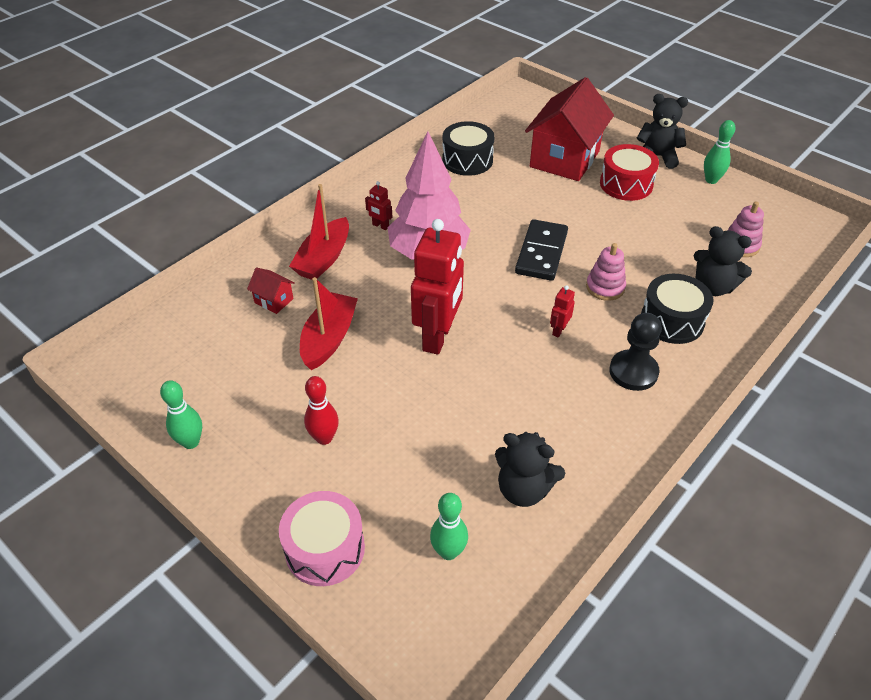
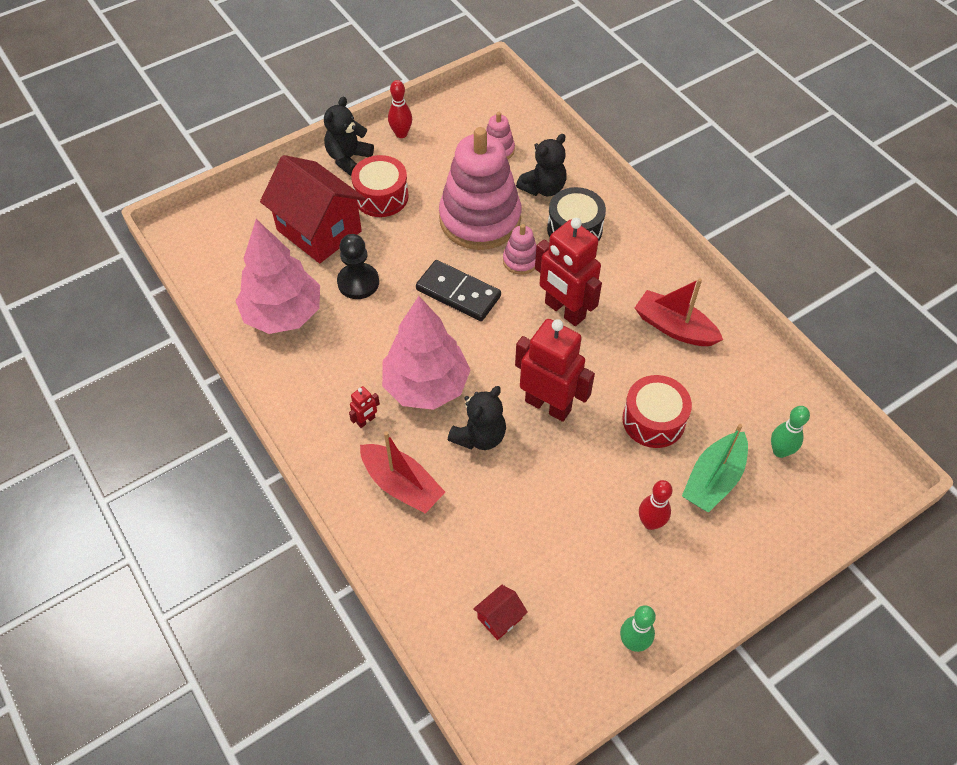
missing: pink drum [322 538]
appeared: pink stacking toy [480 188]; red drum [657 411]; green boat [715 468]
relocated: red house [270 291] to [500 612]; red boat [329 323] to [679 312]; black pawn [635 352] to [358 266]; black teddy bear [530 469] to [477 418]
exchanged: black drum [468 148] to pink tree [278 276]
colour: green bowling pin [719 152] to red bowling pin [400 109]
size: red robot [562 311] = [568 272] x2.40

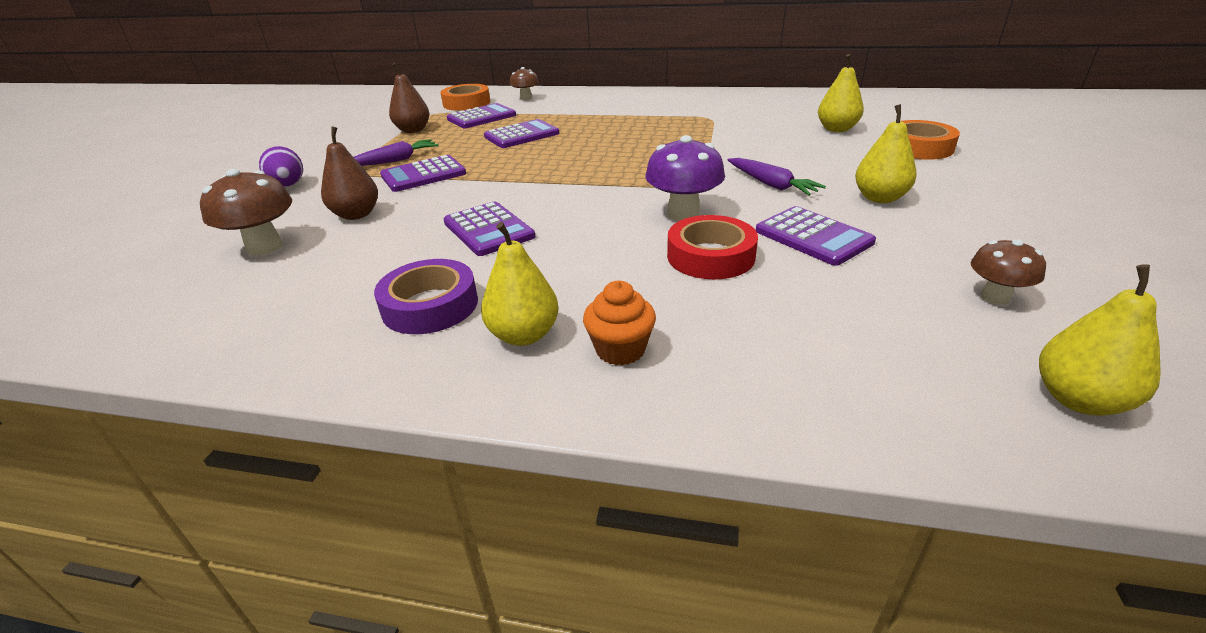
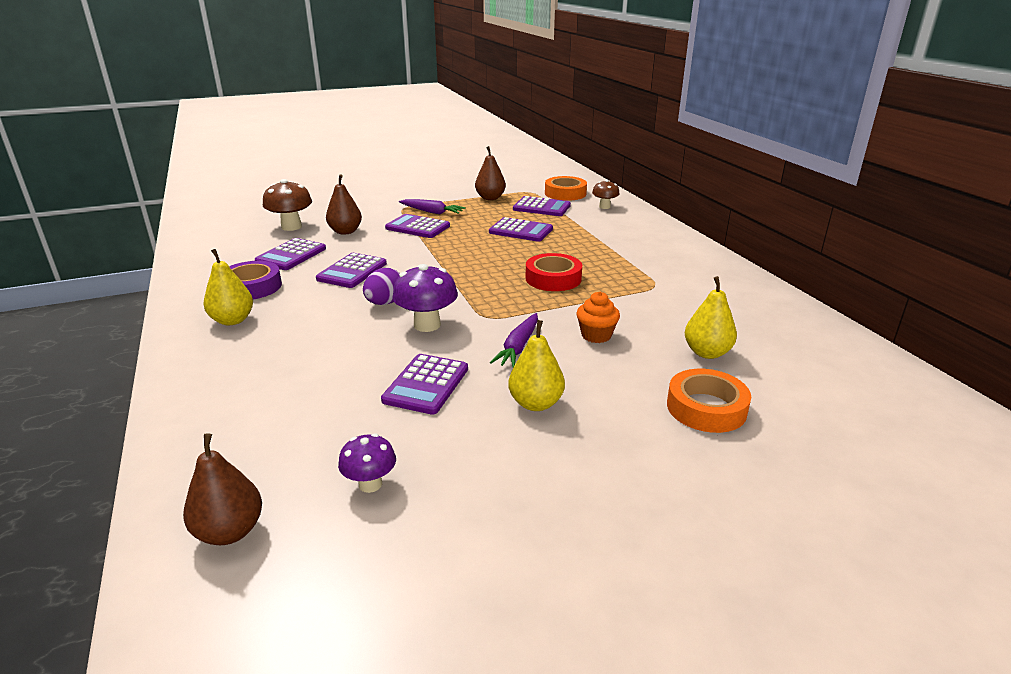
appeared: purple calculator [290 254]
relocated: purple egg [281 166] to [381 286]; red tape [712 247] to [554 272]; orange cupcake [619 323] to [598 317]
colour: brown mushroom [1008 272] to purple mushroom [367 463]; yellow pear [1100 340] to brown pear [222 489]

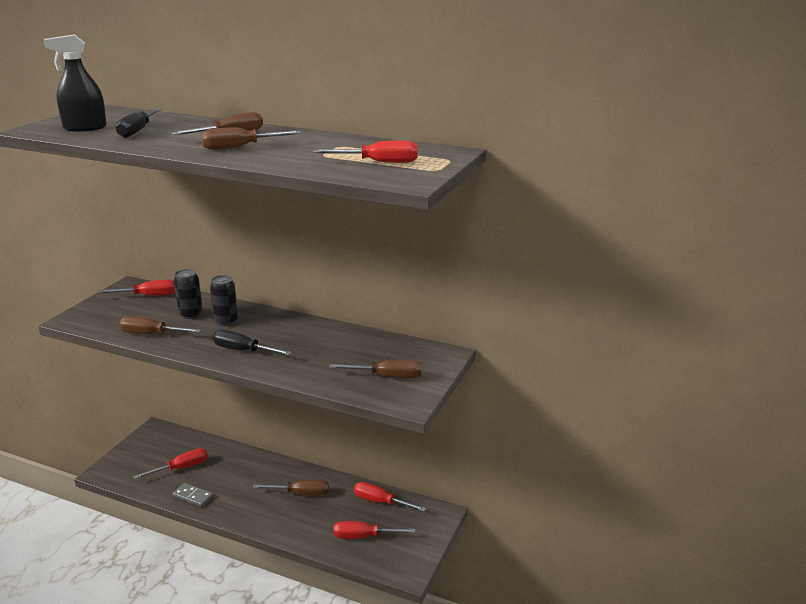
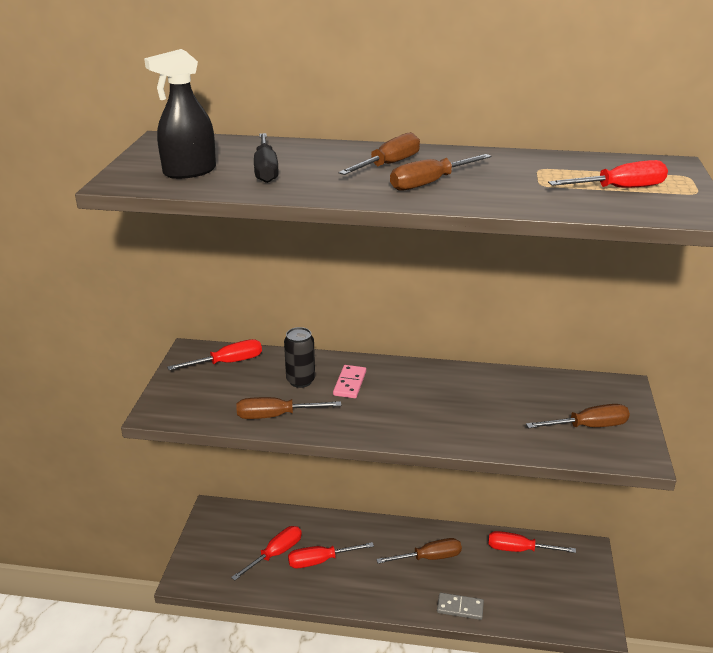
missing: black screwdriver [252 342]
relocated: grey domino [193 495] to [460 606]; red screwdriver [374 530] to [331 555]
exchanged: black can [224 300] to pink domino [349 381]

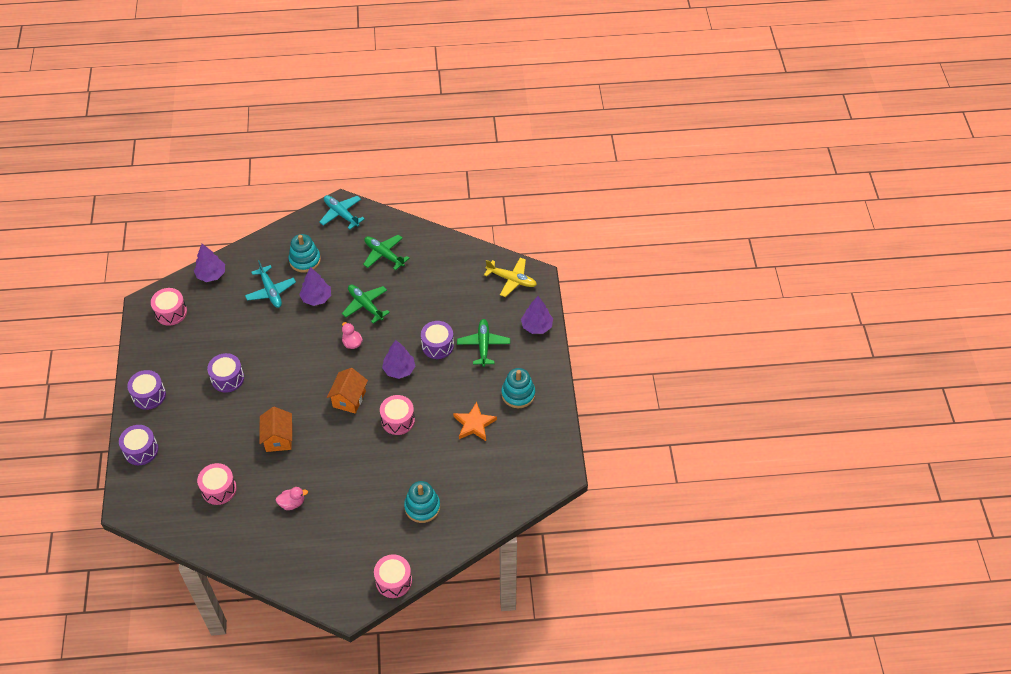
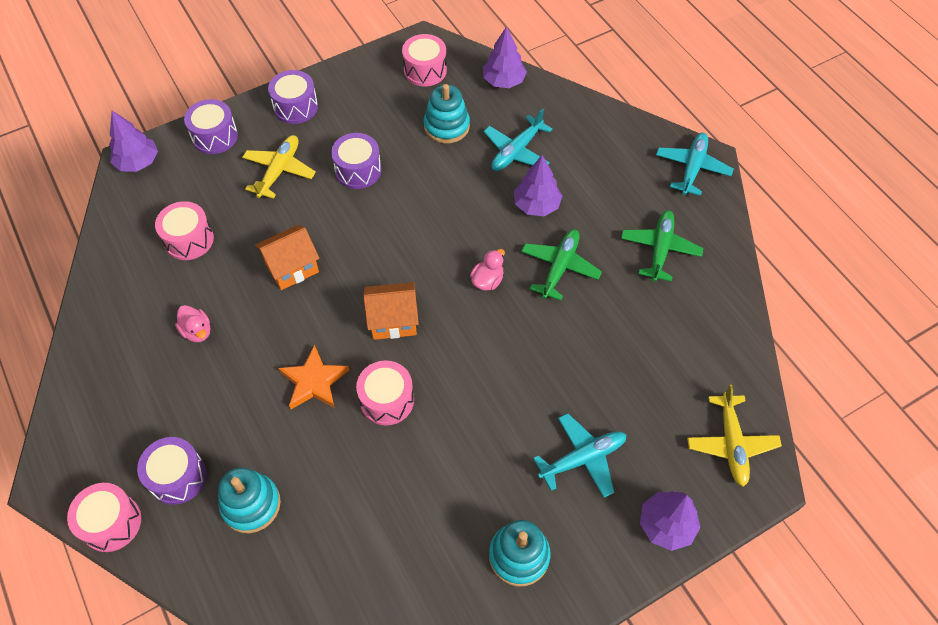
appeared: yellow plane [279 167]
relocated: turquoise stacking toy [305 253] to [447 114]; purple drum [437 340] to [171 471]; purple tree [398 359] to [133 141]; orange star [475 421] to [313 377]
colour: green plane [483 343] to turquoise plane [579 455]

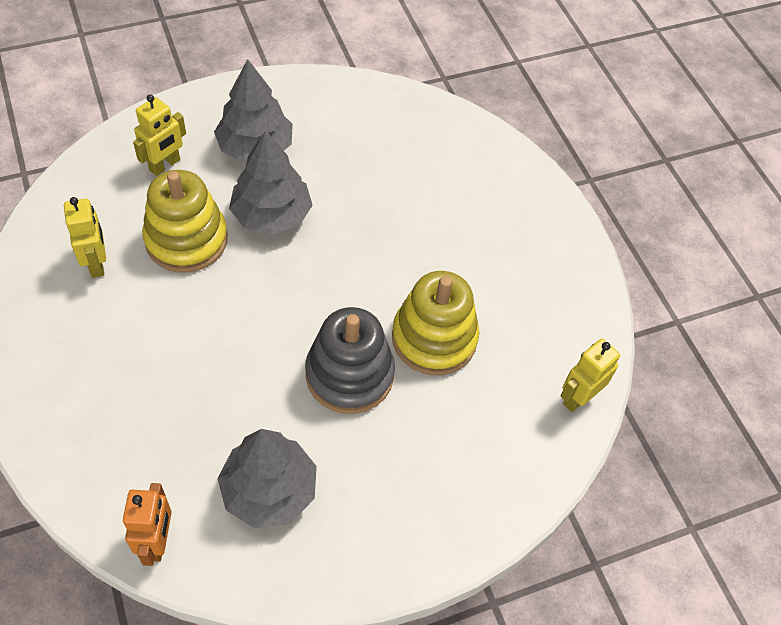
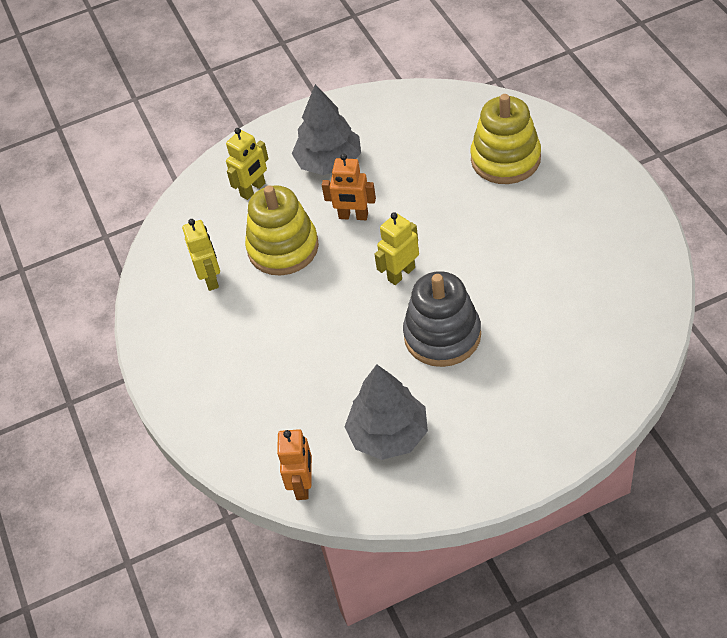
relocated: yellow stacking toy [435 323] to [505 139]; yellow robot [590 375] to [396 248]
exchanged: grey tree [271 182] to orange robot [349 187]

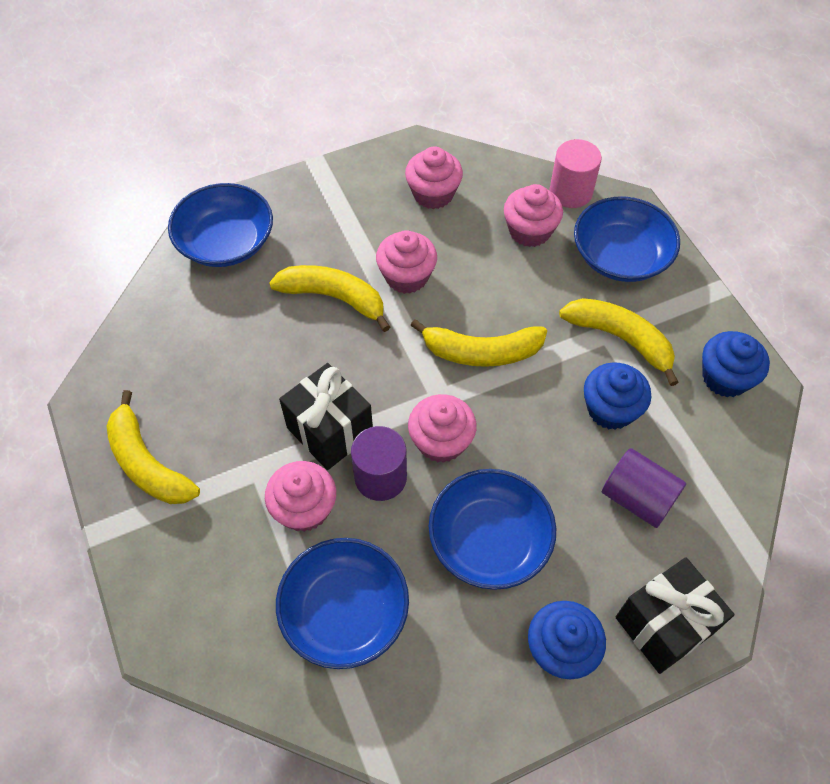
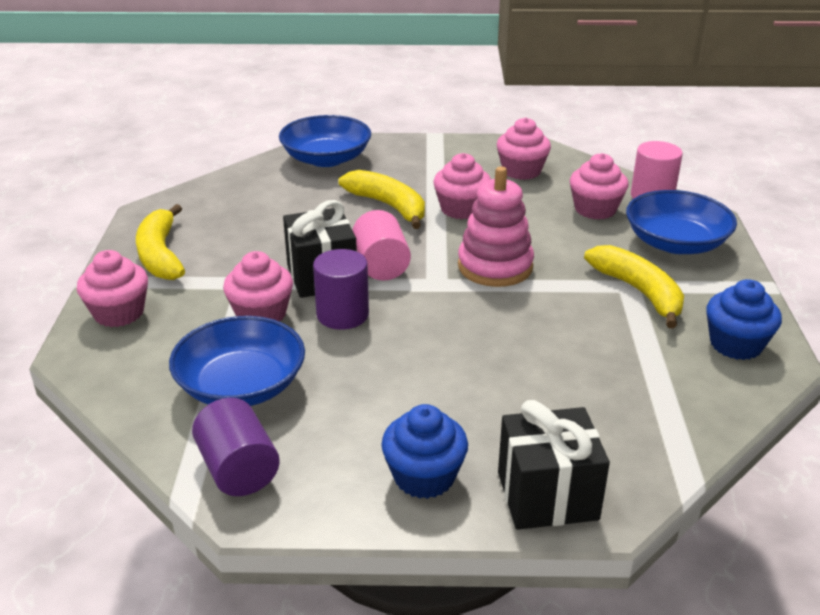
missing: blue cupcake [617 396]; blue bowl [492 529]
appeared: pink cylinder [381 245]
relocated: pink cupcake [442 428] to [112 288]; purple cylinder [644 488] to [236 447]
exchanged: yellow banana [478 343] to pink stacking toy [496 226]

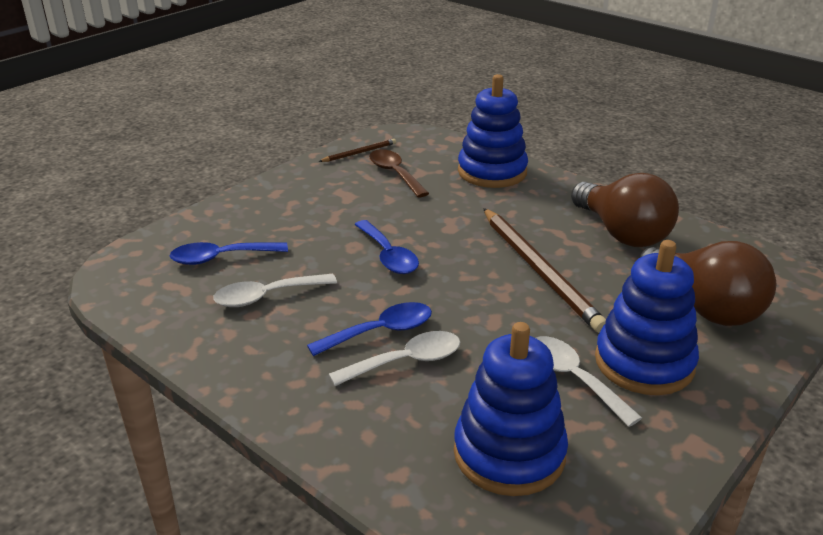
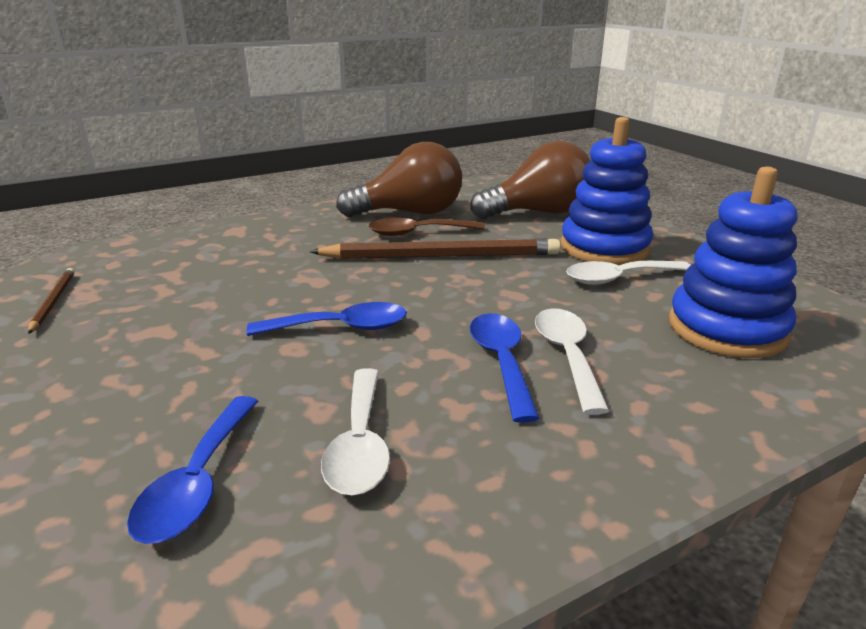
missing: blue stacking toy [493 131]
relocated: brown spoon [399 173] to [426 227]

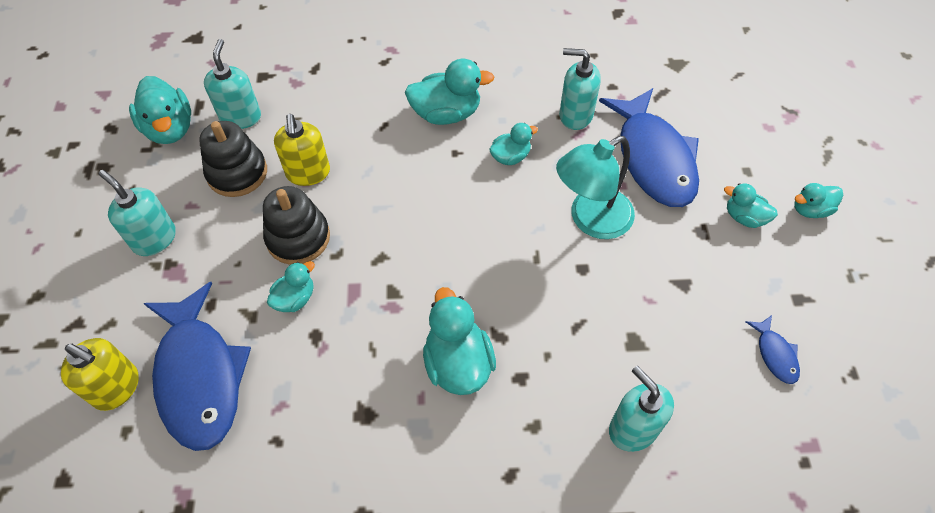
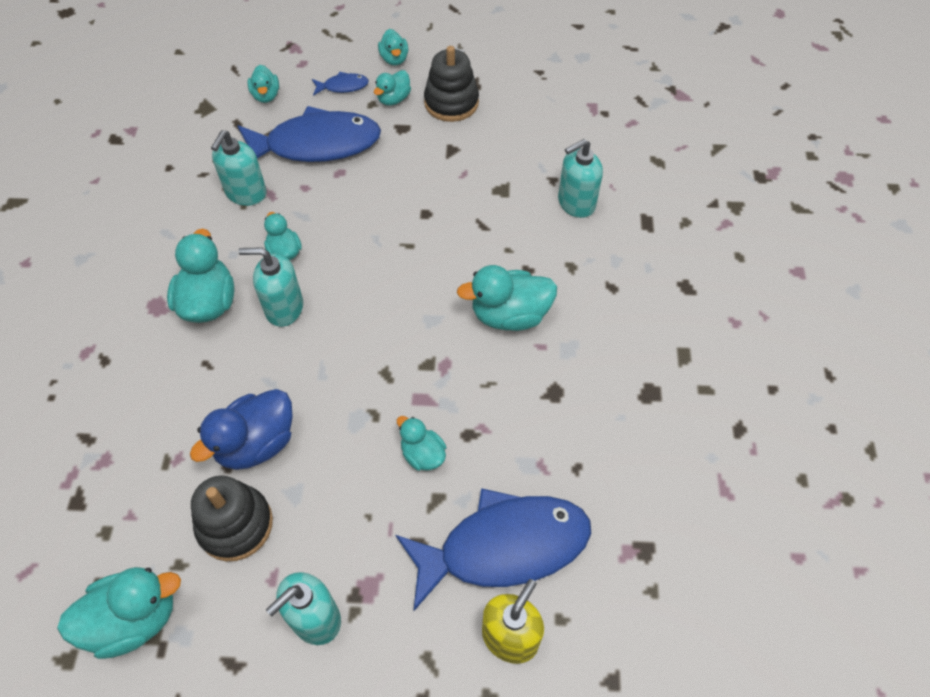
missing: turquoise lamp [595 187]
appeared: turquoise duck [263 84]
relocated: turquoise soap dispenser [232 84] to [270 287]; black stacking toy [296 225] to [451 84]; blue fish [773 349] to [340 84]
exchanged: yellow soap dispenser [302 150] to blue duck [241 429]

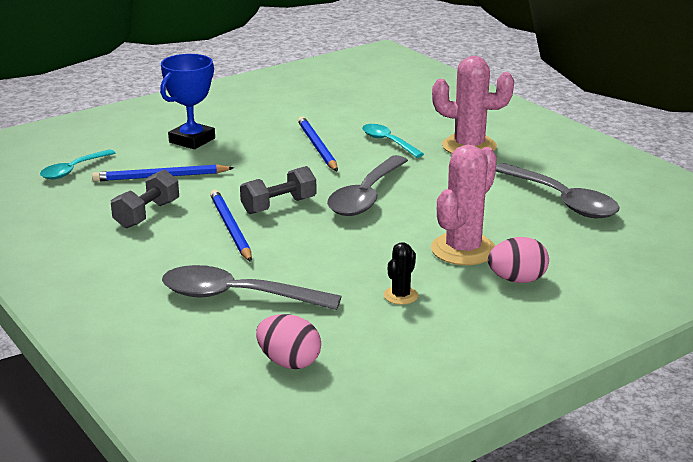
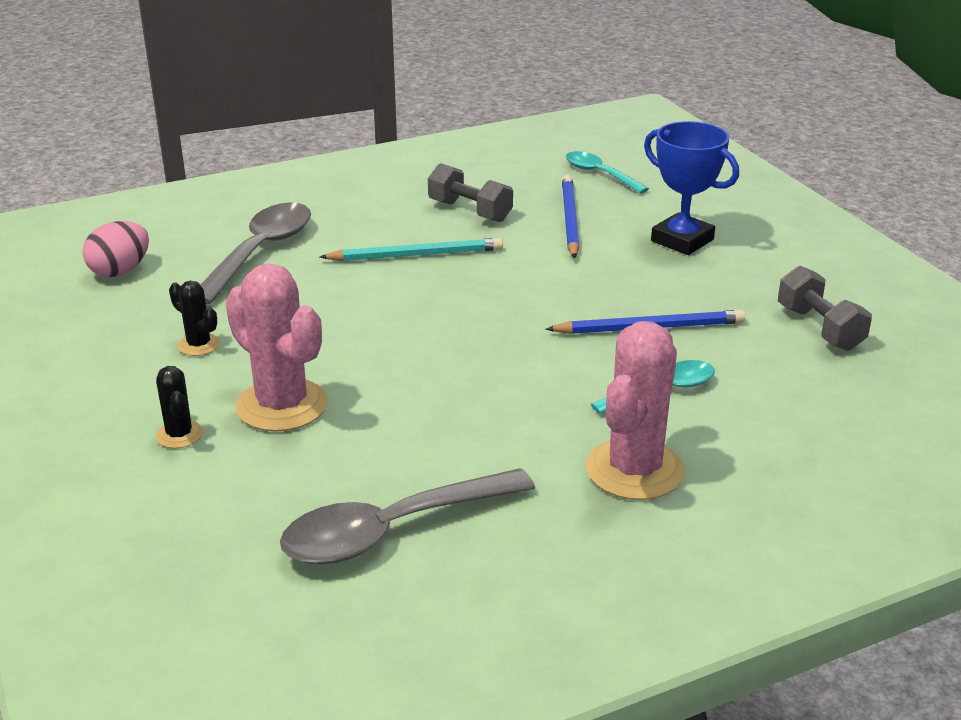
missing: grey spoon [367 185]
relocated: grey dumbbell [278 190] to [825 308]
exchanged: pink egg [518 260] to black cactus [179 407]
colour: blue pencil [231 226] to turquoise pencil [411 249]

